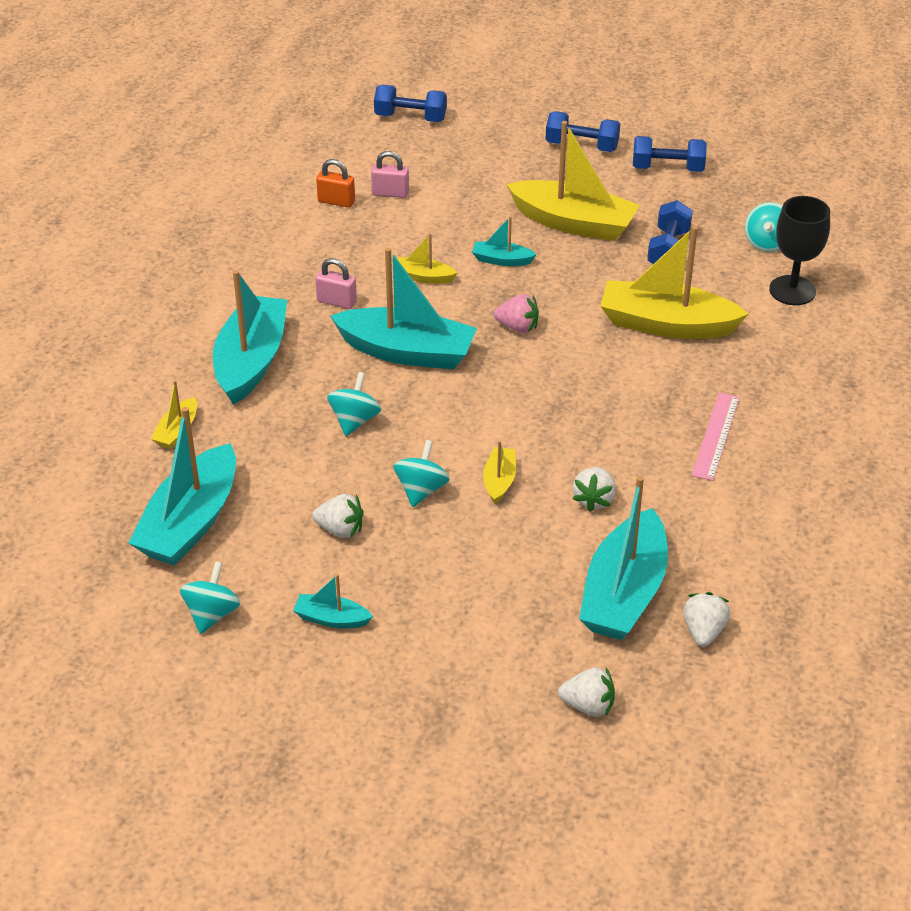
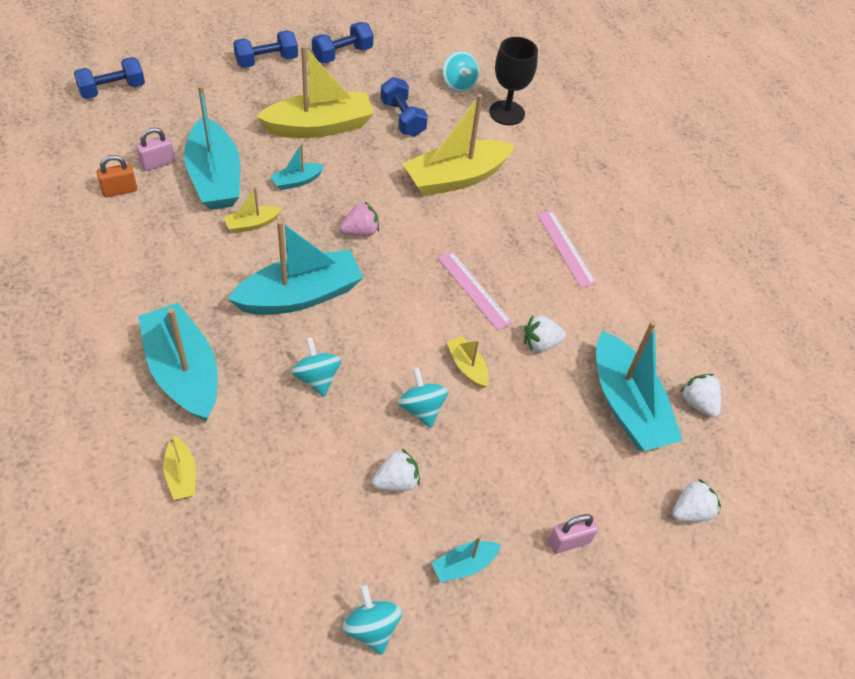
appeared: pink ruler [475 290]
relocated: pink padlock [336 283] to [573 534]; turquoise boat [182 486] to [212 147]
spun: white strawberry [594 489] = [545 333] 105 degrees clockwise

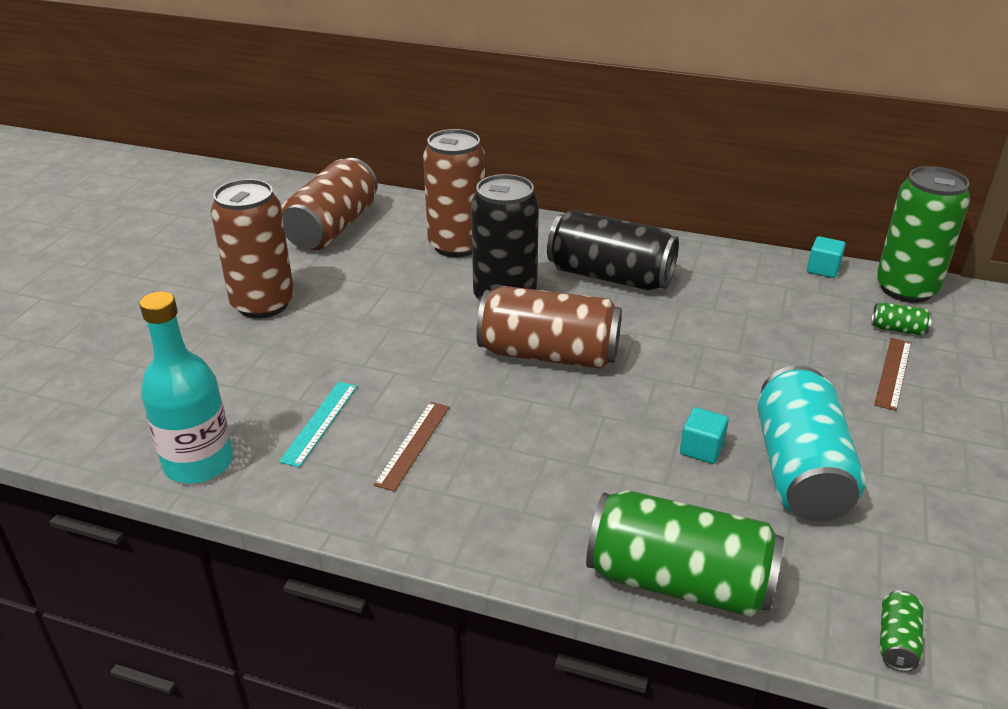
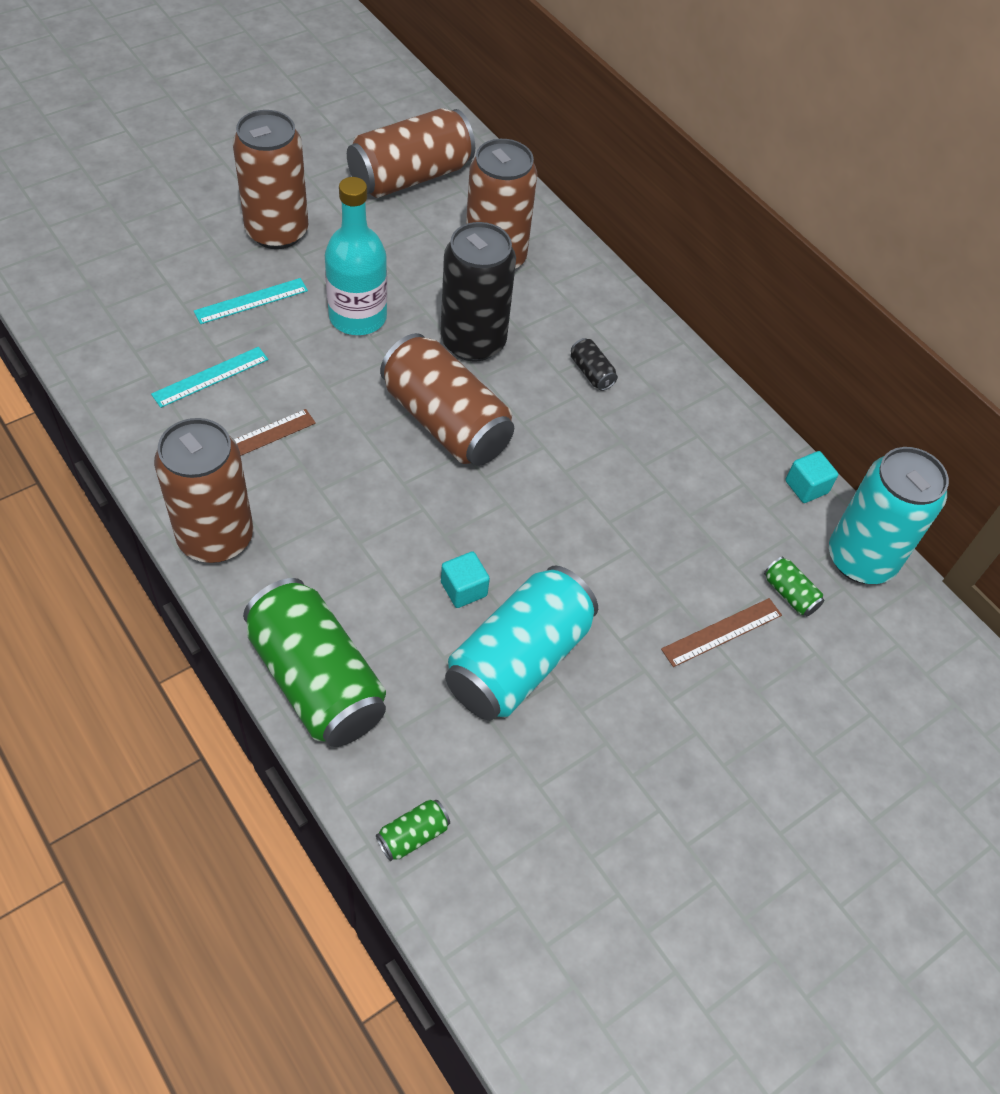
appeared: turquoise ruler [251 301]; brown can [203 490]
relocated: turquoise bottle [186 387] to [356 256]
colour: green can [923 234] to turquoise can [889 515]
size: black can [613 250] = [594 364] x0.40

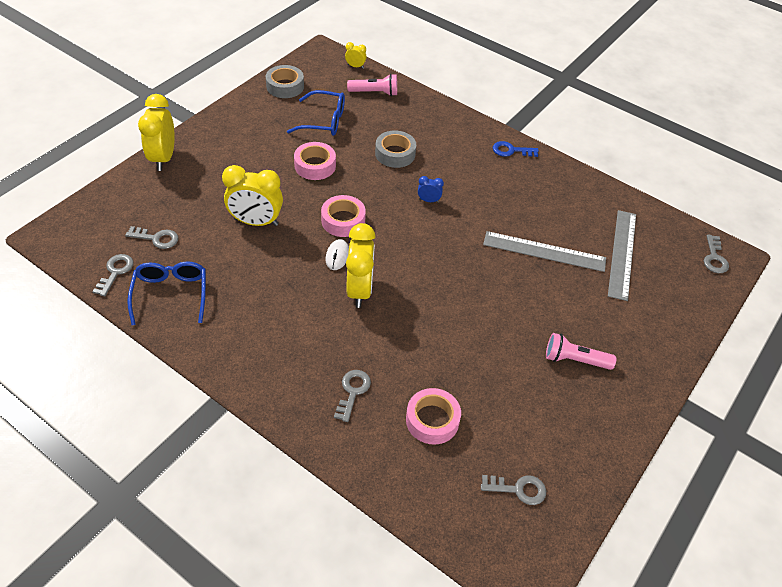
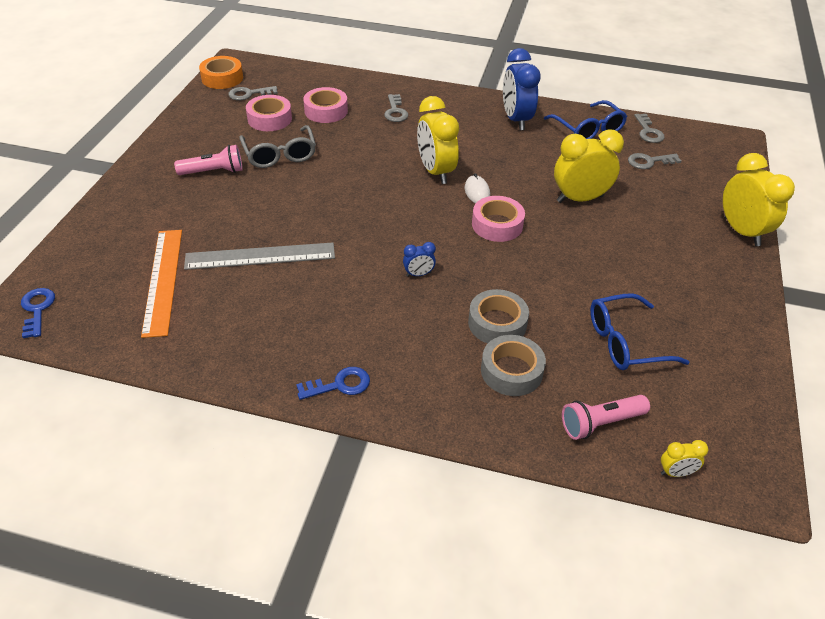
appeared: blue clock [522 89]; orange tape [221 72]; grey glasses [277 146]
relocated: grey tape [285 81] to [513 365]; pink tape [315 161] to [269 113]
colour: grey ruler [622 255] to orange ruler [161 284]; grey key [716 254] to blue key [38 313]

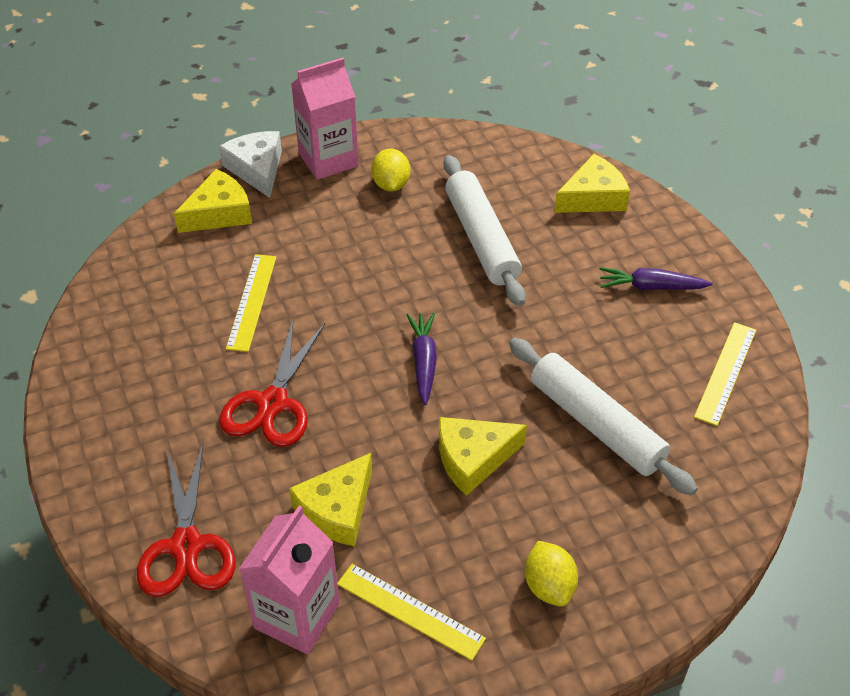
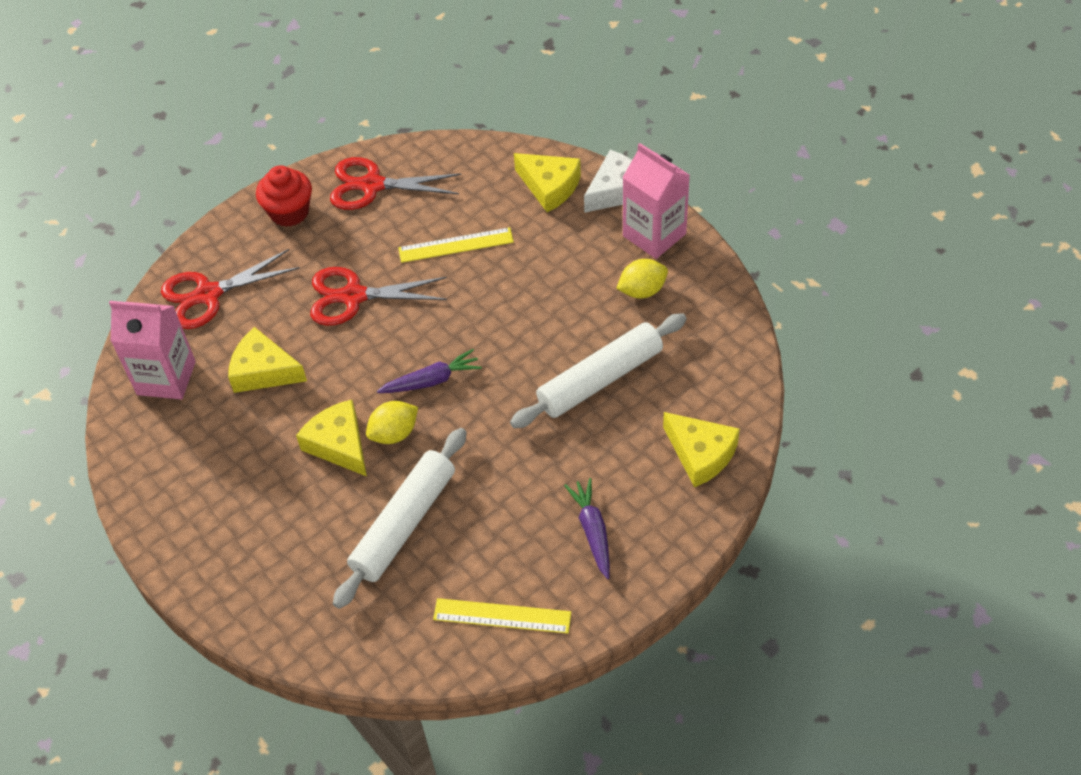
missing: yellow ruler [411 612]
appeared: red scissors [395 183]; red cupcake [284 196]
relocated: yellow lemon [551 574] to [392 422]

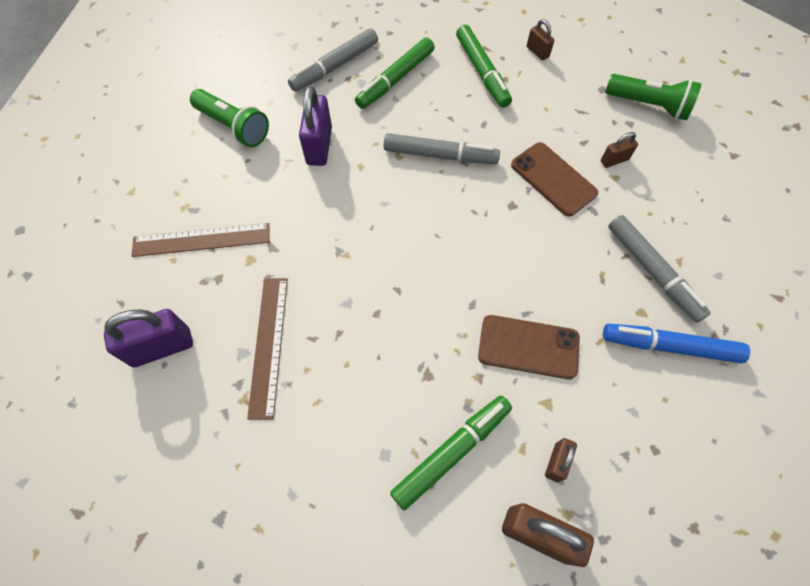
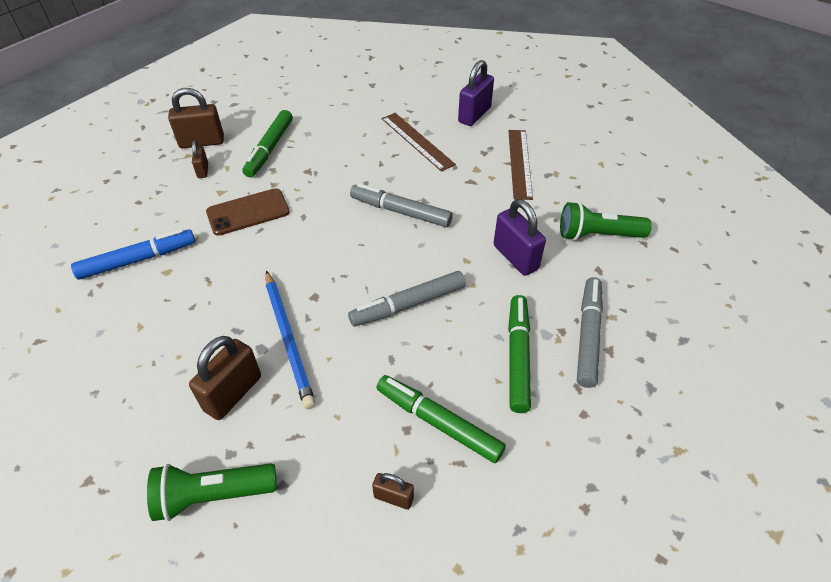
relocated: grey marker [659 269] to [401 205]
exchanged: brown phone [554 179] to blue pencil [291 340]
spun: brown ruler [200 240] = [520 165] 45 degrees counterclockwise
size: brown padlock [619 150] = [225 378] x1.83

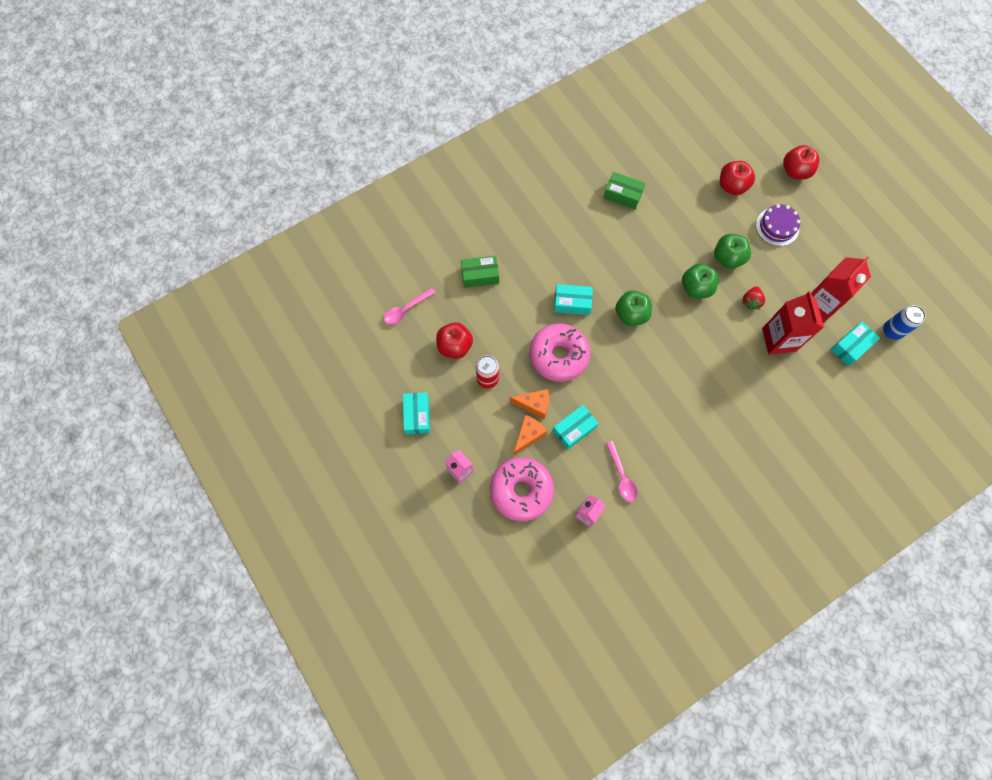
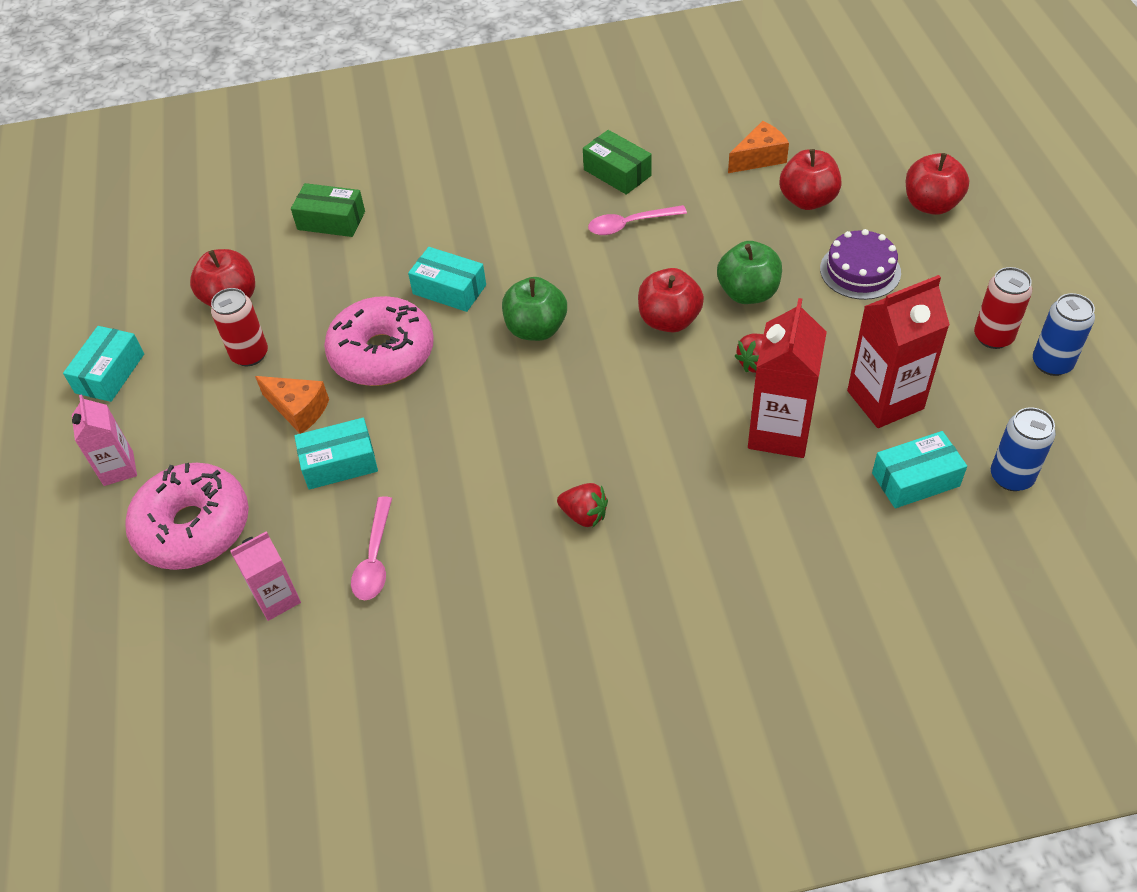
appeared: red can [1003 308]; blue can [1064 334]; red strawberry [582 505]
relocated: pink spoon [410 306] to [637 220]; orange cheese [530 435] to [758 147]
colour: green apple [700 281] to red apple [671 300]

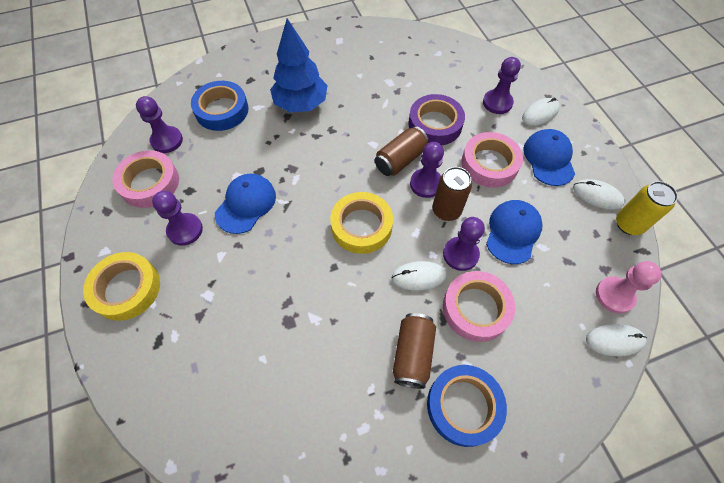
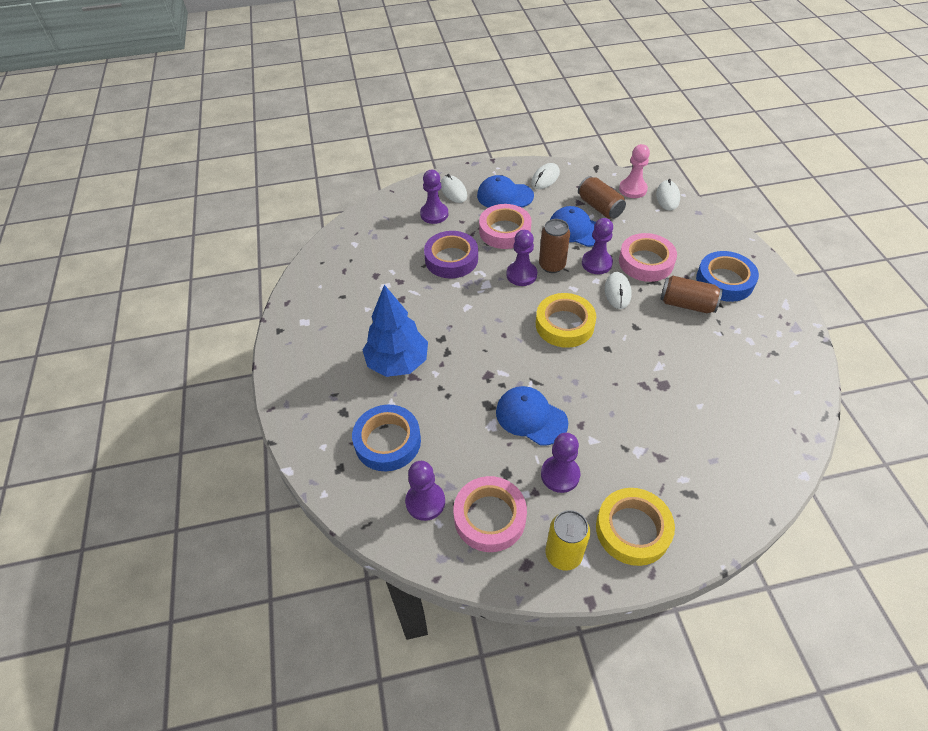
relocated: brown can [402 151] to [602 197]; yellow can [647 208] to [568 540]

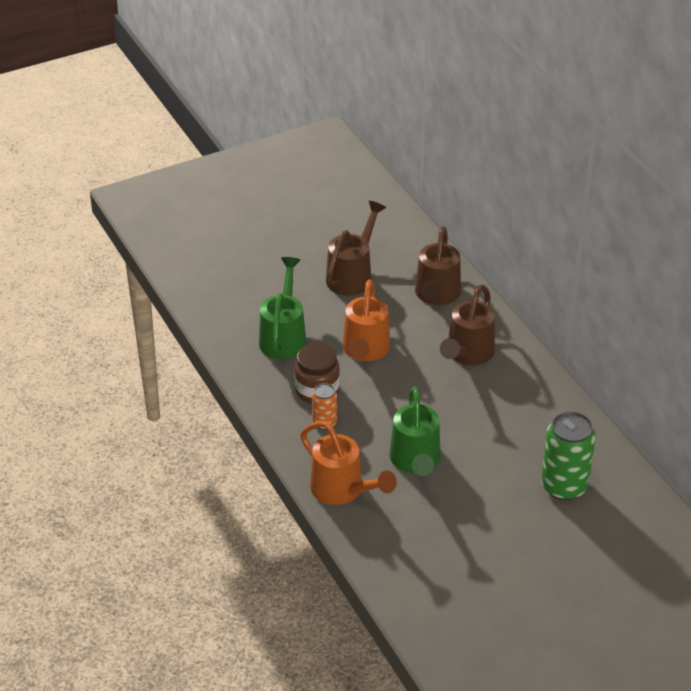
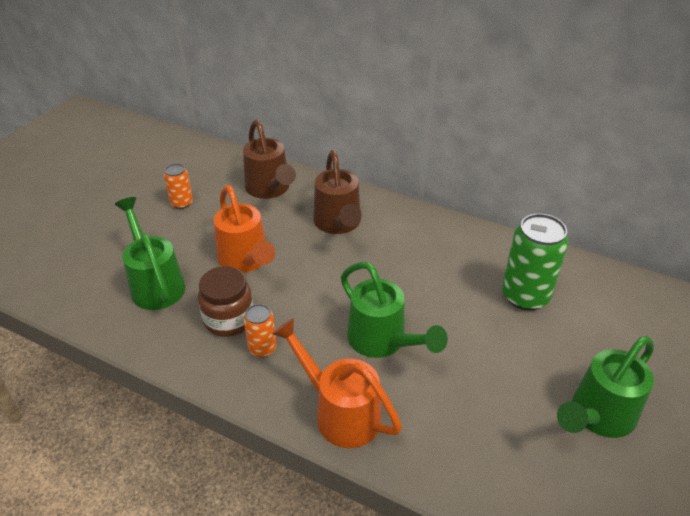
appeared: green watering can [605 387]
exchanged: brown watering can [356 248] to orange can [178 186]
spun: orange watering can [348 463] = [337 383] 150 degrees counterclockwise

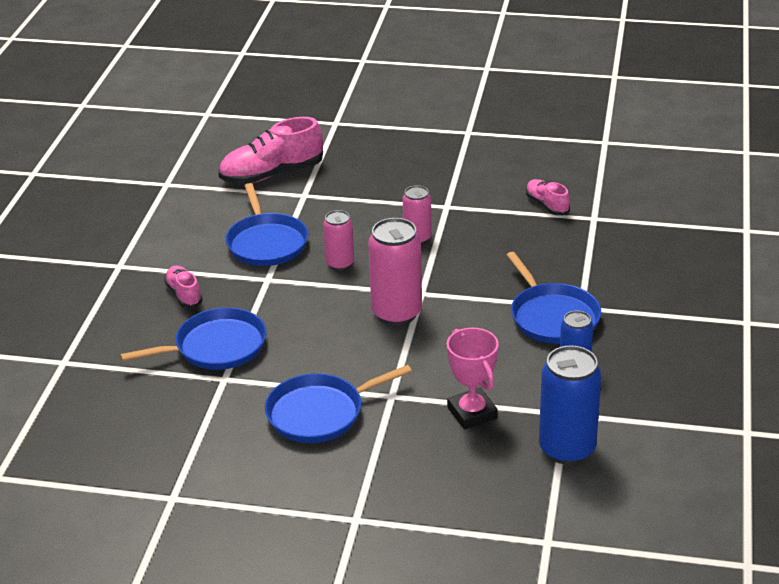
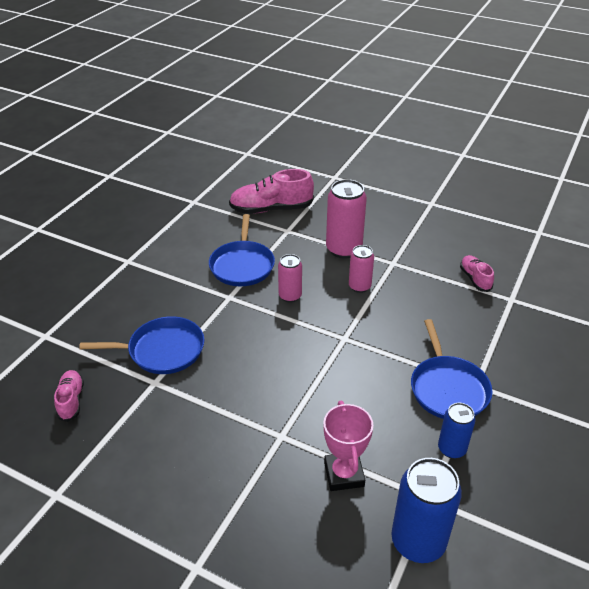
missing: blue pan [338 404]
relocated: pink can [395 272] to [346 219]; pink shoe [183 287] to [69 396]

